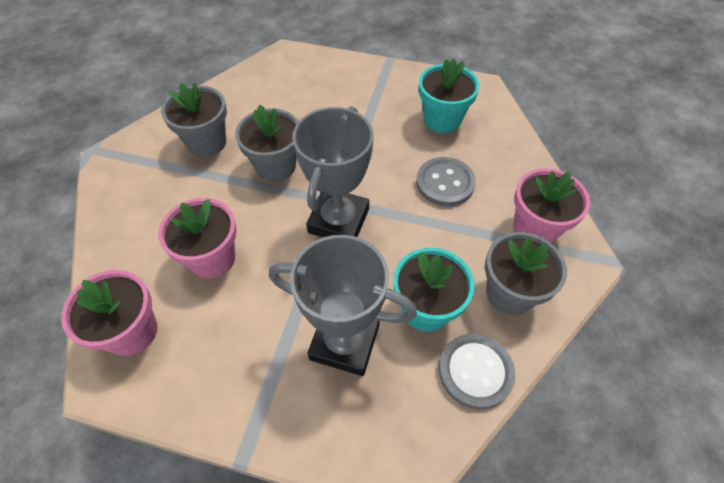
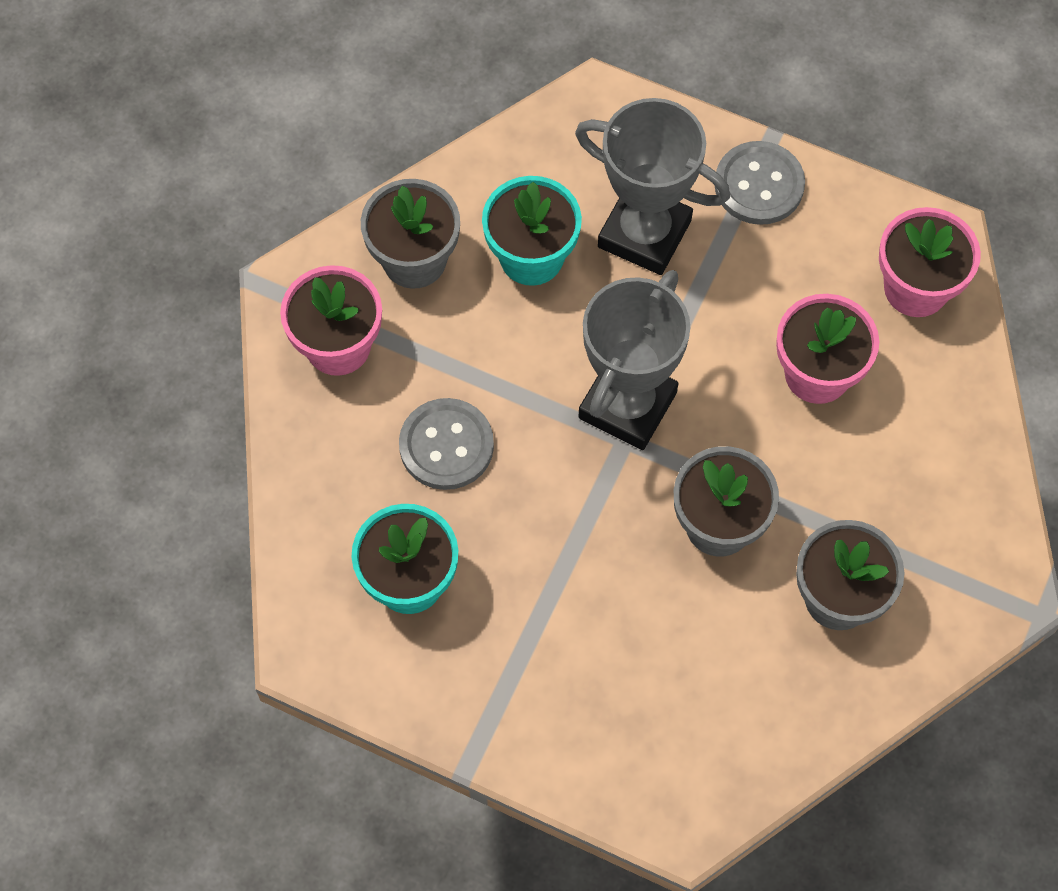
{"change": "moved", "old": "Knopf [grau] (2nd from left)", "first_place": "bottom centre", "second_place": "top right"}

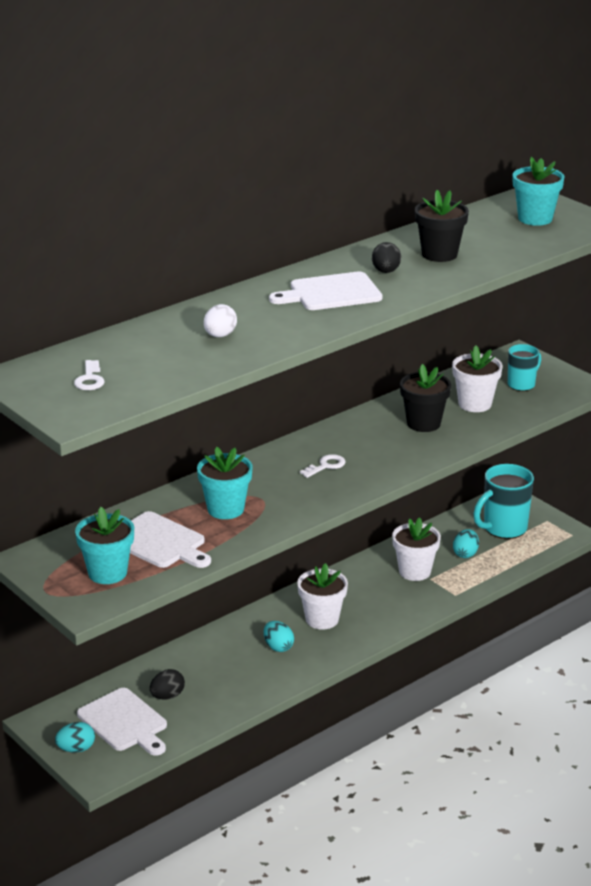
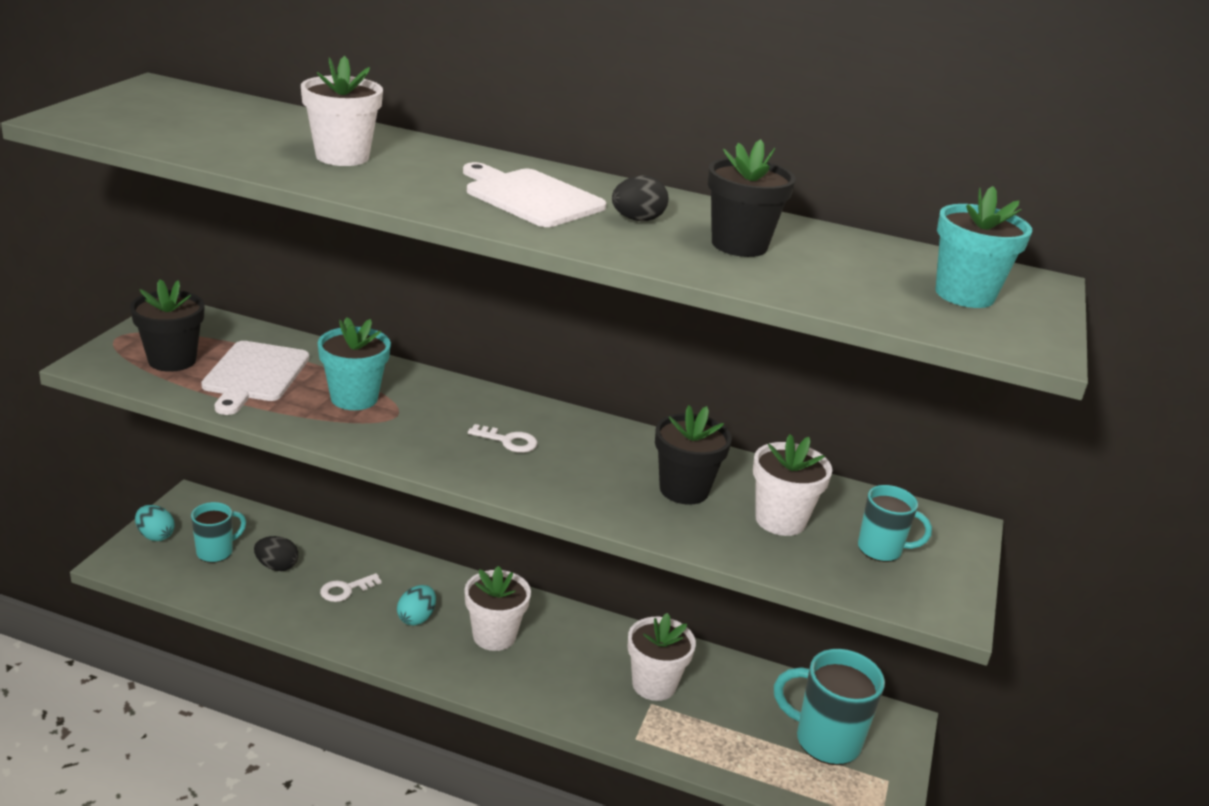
{"change": "replaced", "old": "Ei [weiß]", "new": "Blumentopf [weiß] (1st from left)", "first_place": "centre", "second_place": "top left"}
{"change": "moved", "old": "Schlüssel [weiß] (1st from left)", "first_place": "middle left", "second_place": "bottom left"}
{"change": "recoloured", "old": "Blumentopf [türkis] (1st from left)", "new": "Blumentopf [schwarz] (1st from left)", "first_place": "middle left", "second_place": "middle left"}
{"change": "removed", "old": "Ei [türkis] (3rd from left)", "first_place": "middle right"}
{"change": "replaced", "old": "Schneidebrett [weiß] (1st from left)", "new": "Tasse [türkis] (1st from left)", "first_place": "bottom left", "second_place": "middle left"}

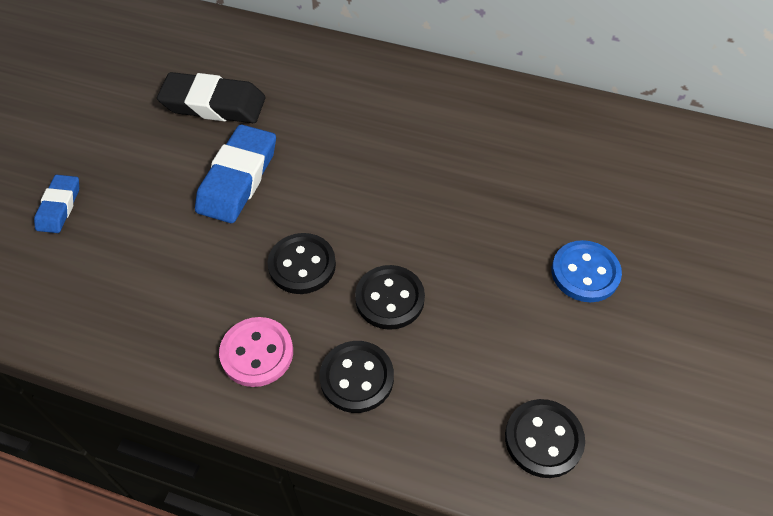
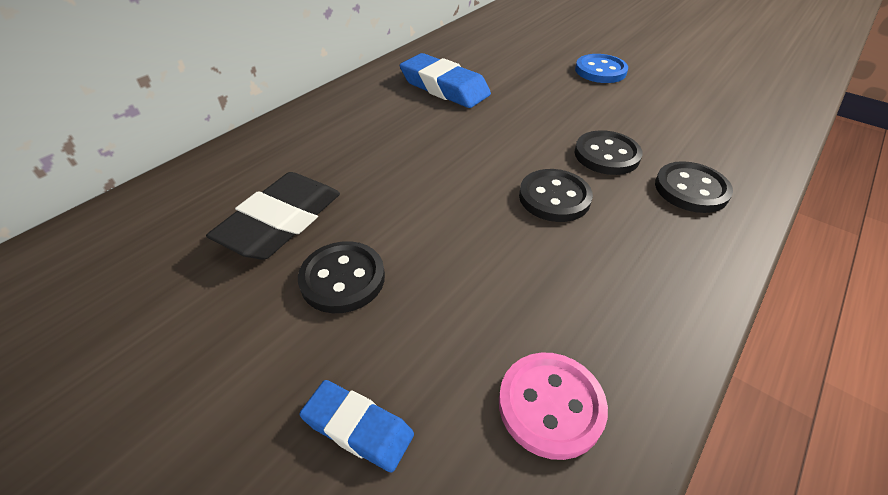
{"change": "moved", "old": "Radiergummi [blau] (2nd from left)", "first_place": "middle left", "second_place": "top centre"}
{"change": "moved", "old": "Knopf [rosa]", "first_place": "bottom left", "second_place": "bottom centre"}
{"change": "moved", "old": "Knopf [schwarz] (4th from left in the first image)", "new": "Knopf [schwarz] (1st from left)", "first_place": "bottom right", "second_place": "centre"}

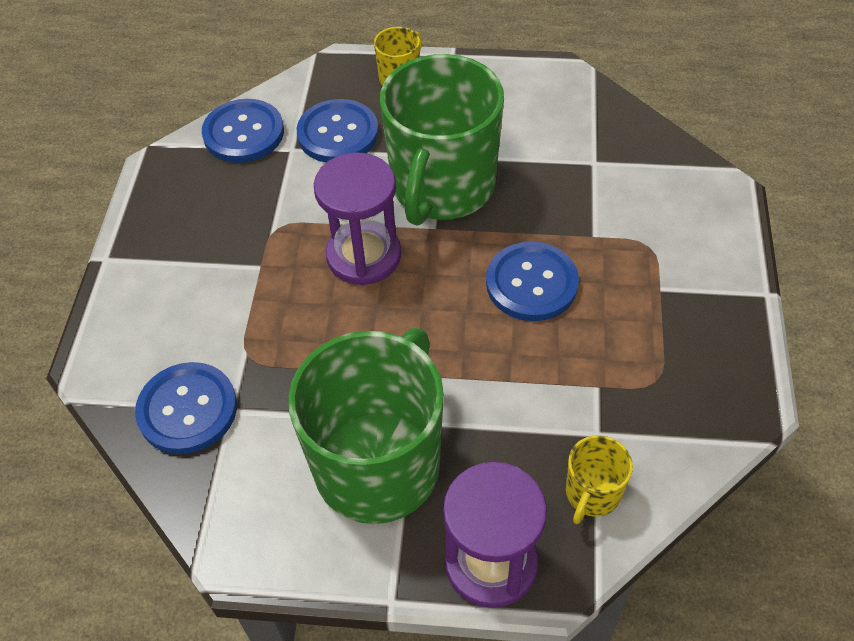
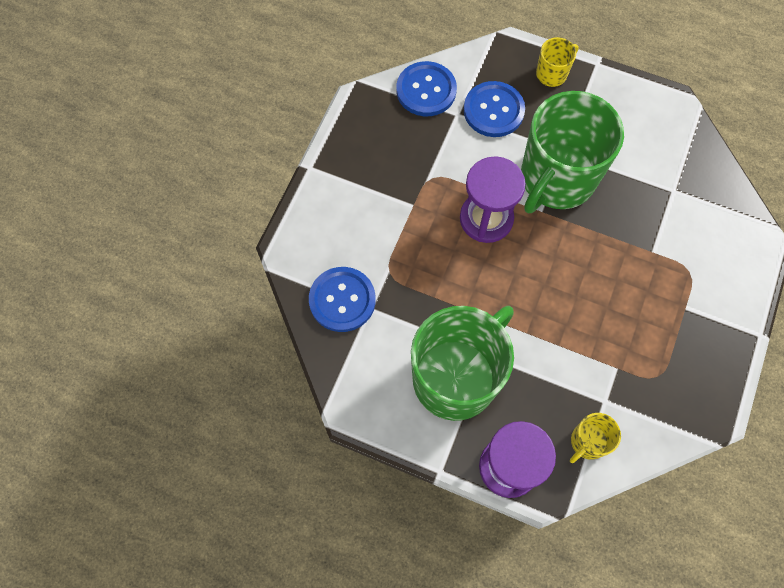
{"change": "removed", "old": "Knopf [blau] (4th from left)", "first_place": "centre"}

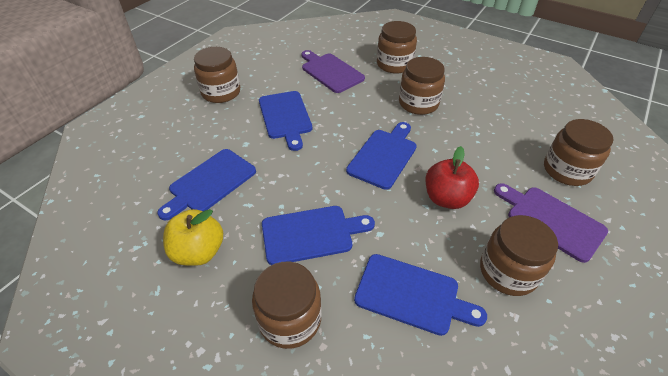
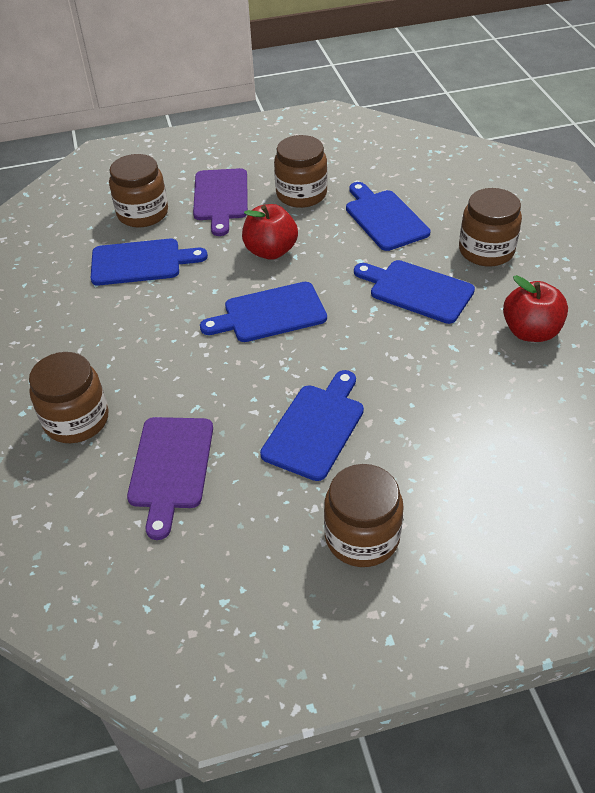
{"change": "removed", "old": "Einmachglas [braun] (4th from left)", "first_place": "top centre"}
{"change": "moved", "old": "Schneidebrett [blau] (1st from left)", "first_place": "middle left", "second_place": "top left"}
{"change": "recoloured", "old": "Apfel [gelb]", "new": "Apfel [rot] (2nd from left)", "first_place": "middle left", "second_place": "middle right"}

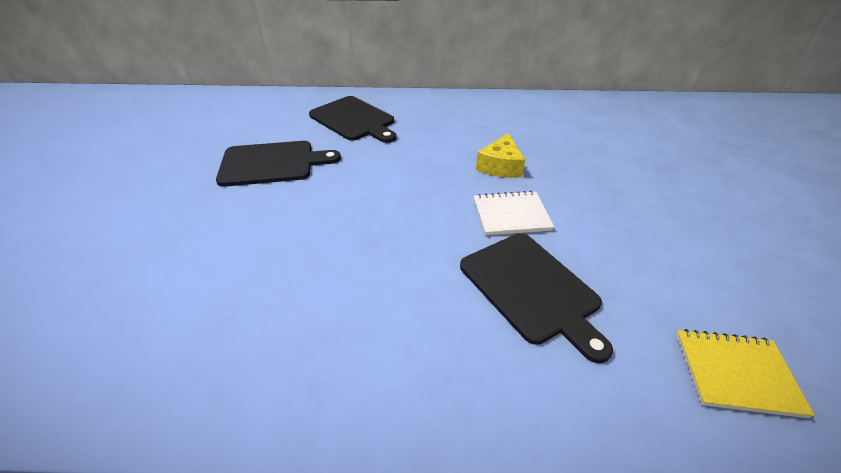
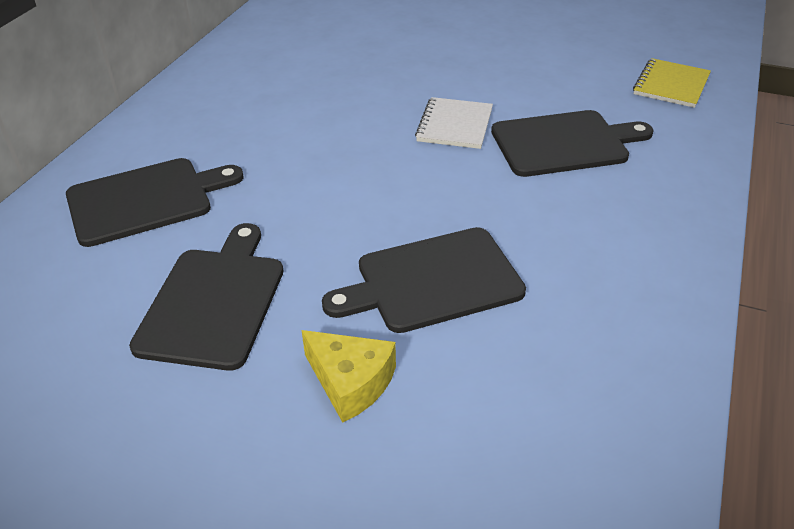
{"change": "moved", "old": "Käse [gelb]", "first_place": "top centre", "second_place": "bottom centre"}
{"change": "added", "new": "Schneidebrett [schwarz] (3rd from left)", "second_place": "centre"}

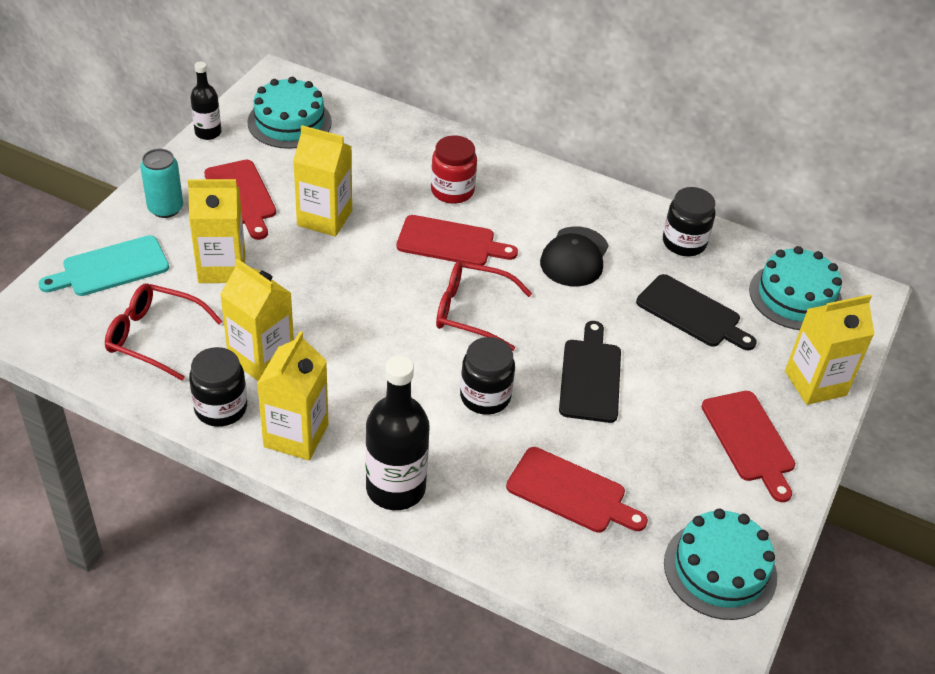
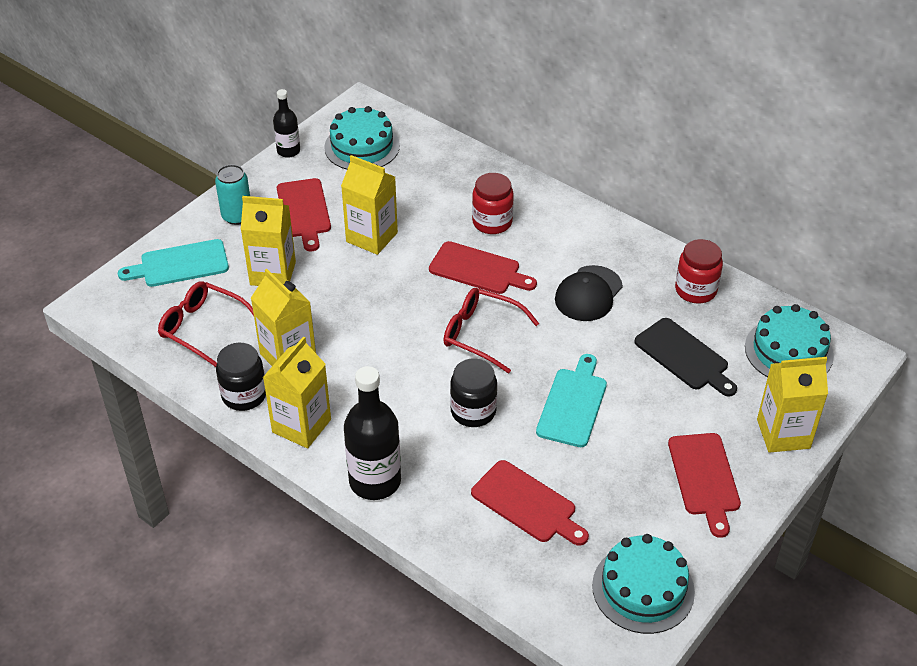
{"change": "recoloured", "old": "Einmachglas [schwarz] (3rd from left)", "new": "Einmachglas [rot] (2nd from left)", "first_place": "top right", "second_place": "middle right"}
{"change": "recoloured", "old": "Schneidebrett [schwarz] (1st from left)", "new": "Schneidebrett [türkis] (2nd from left)", "first_place": "centre", "second_place": "centre"}

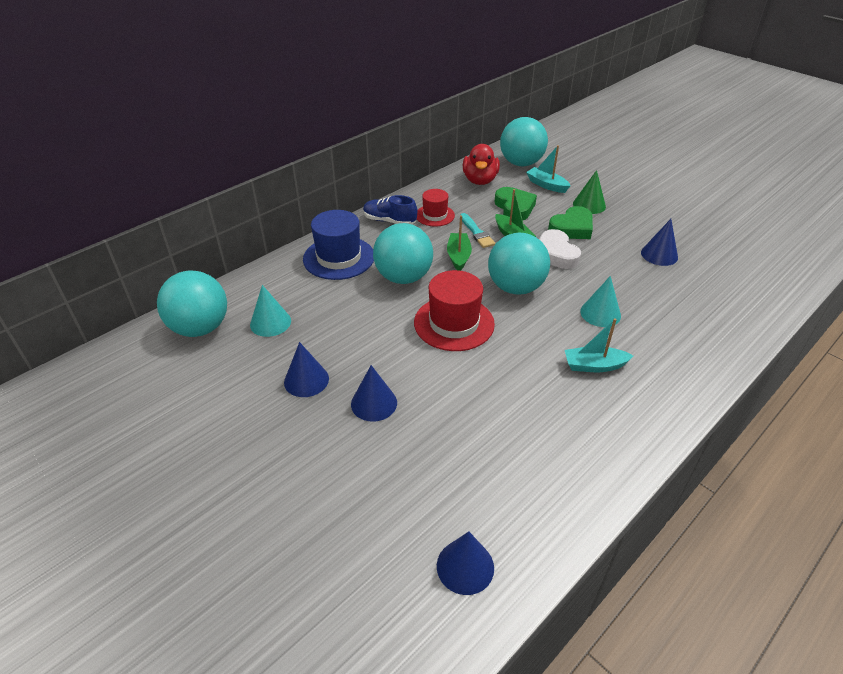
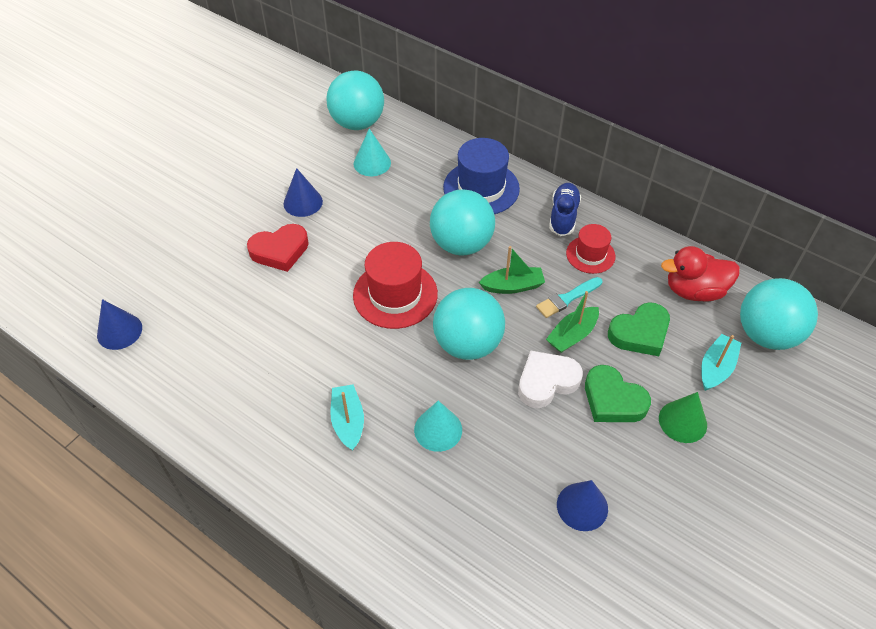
{"change": "replaced", "old": "Kegel [blau] (2nd from left)", "new": "Herz [rot]", "first_place": "centre", "second_place": "middle left"}

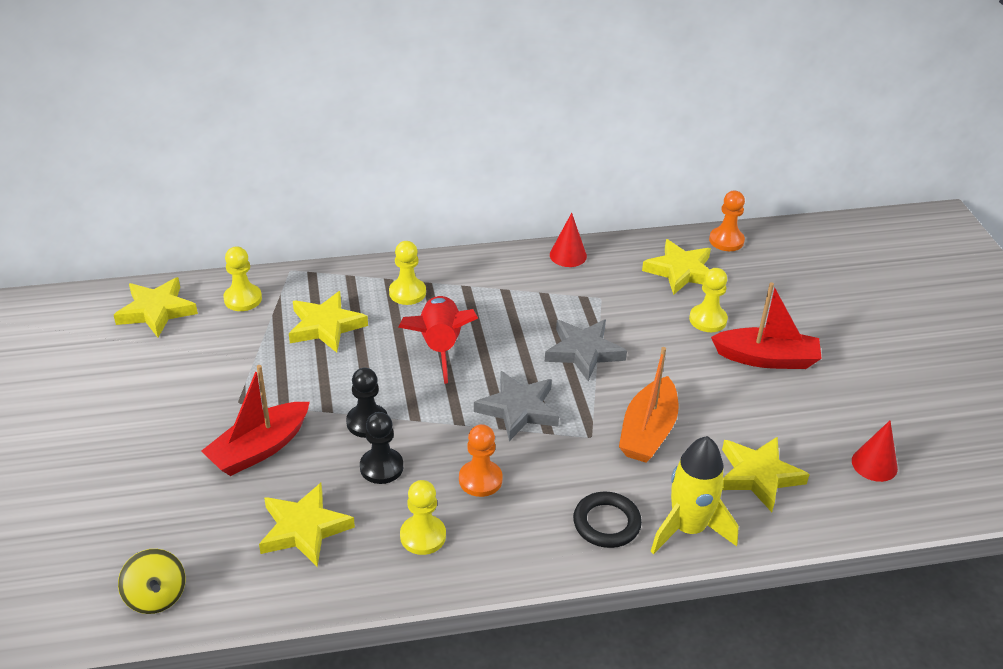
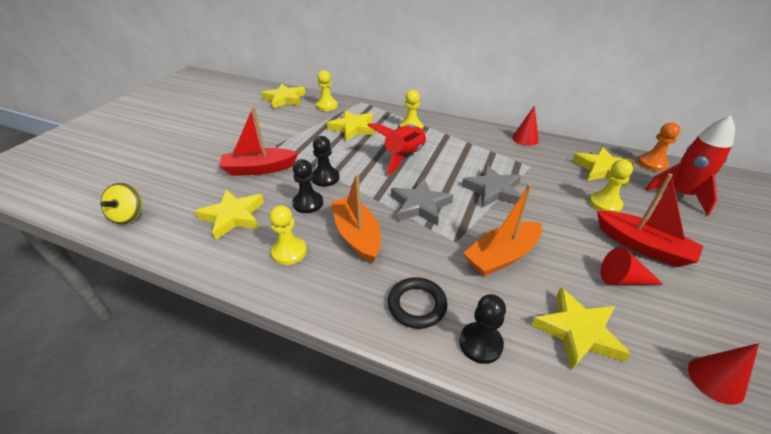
{"change": "replaced", "old": "Bauer [orange] (1st from left)", "new": "Boot [orange] (1st from left)", "first_place": "bottom centre", "second_place": "centre"}
{"change": "replaced", "old": "Rakete [gelb]", "new": "Bauer [schwarz] (3rd from left)", "first_place": "bottom right", "second_place": "bottom centre"}
{"change": "added", "new": "Rakete [rot] (2nd from left)", "second_place": "middle right"}
{"change": "added", "new": "Kegel [rot] (2nd from left)", "second_place": "middle right"}

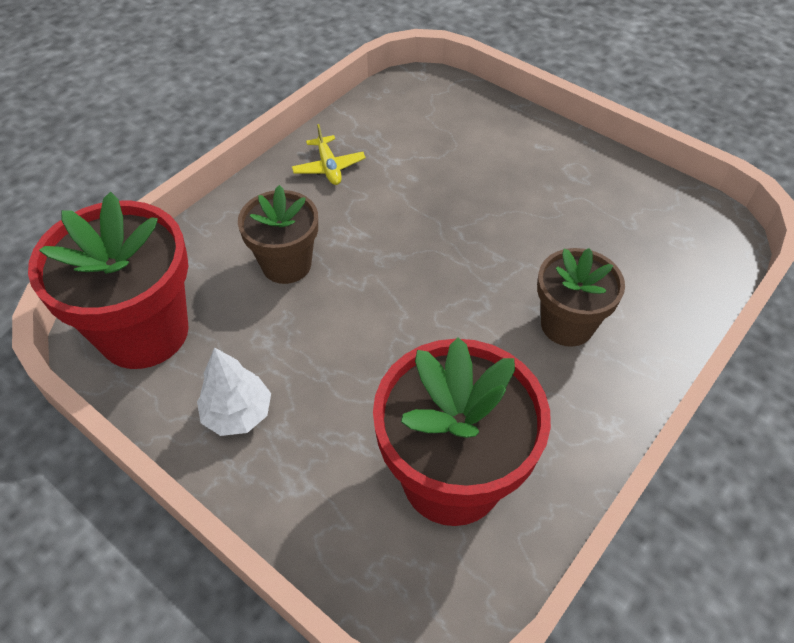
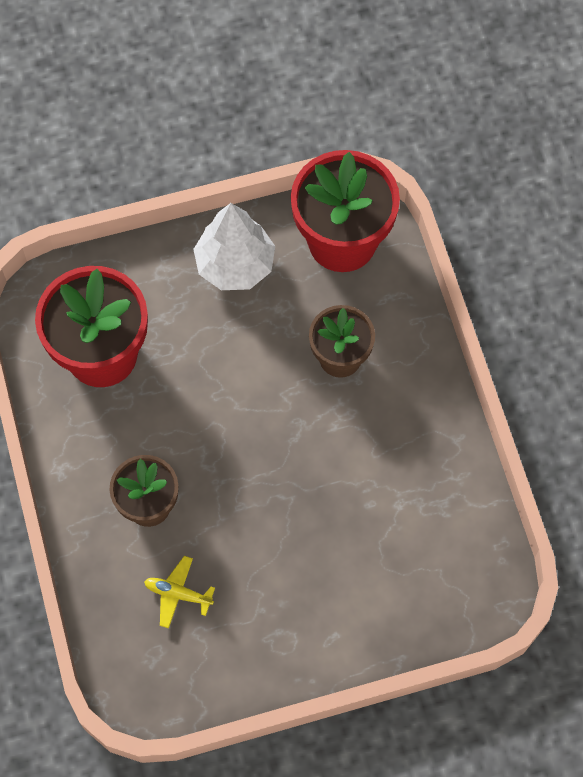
{"change": "moved", "old": "Flugzeug [gelb]", "first_place": "top centre", "second_place": "bottom left"}
{"change": "resized", "old": "Baum [weiß]", "first_place": "middle left", "second_place": "top centre", "factor": 1.54}

